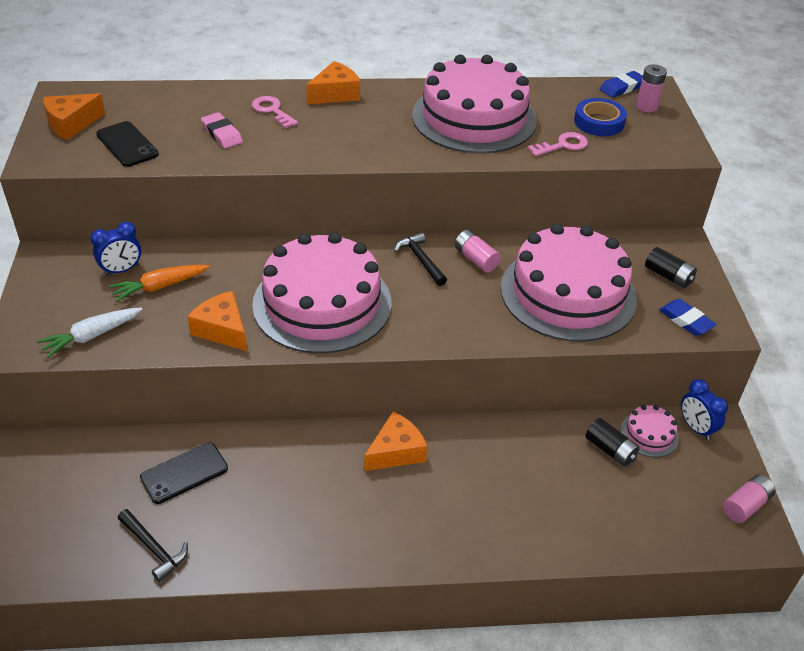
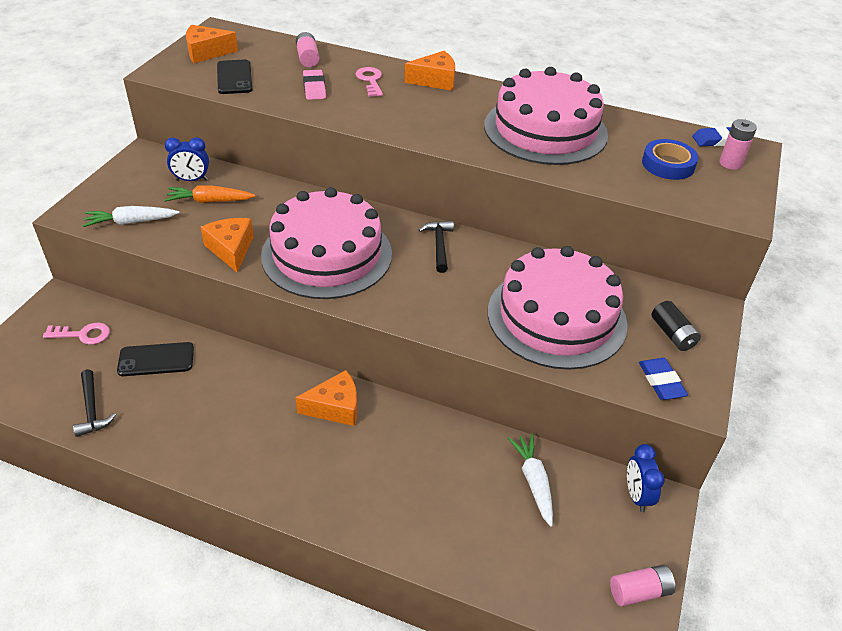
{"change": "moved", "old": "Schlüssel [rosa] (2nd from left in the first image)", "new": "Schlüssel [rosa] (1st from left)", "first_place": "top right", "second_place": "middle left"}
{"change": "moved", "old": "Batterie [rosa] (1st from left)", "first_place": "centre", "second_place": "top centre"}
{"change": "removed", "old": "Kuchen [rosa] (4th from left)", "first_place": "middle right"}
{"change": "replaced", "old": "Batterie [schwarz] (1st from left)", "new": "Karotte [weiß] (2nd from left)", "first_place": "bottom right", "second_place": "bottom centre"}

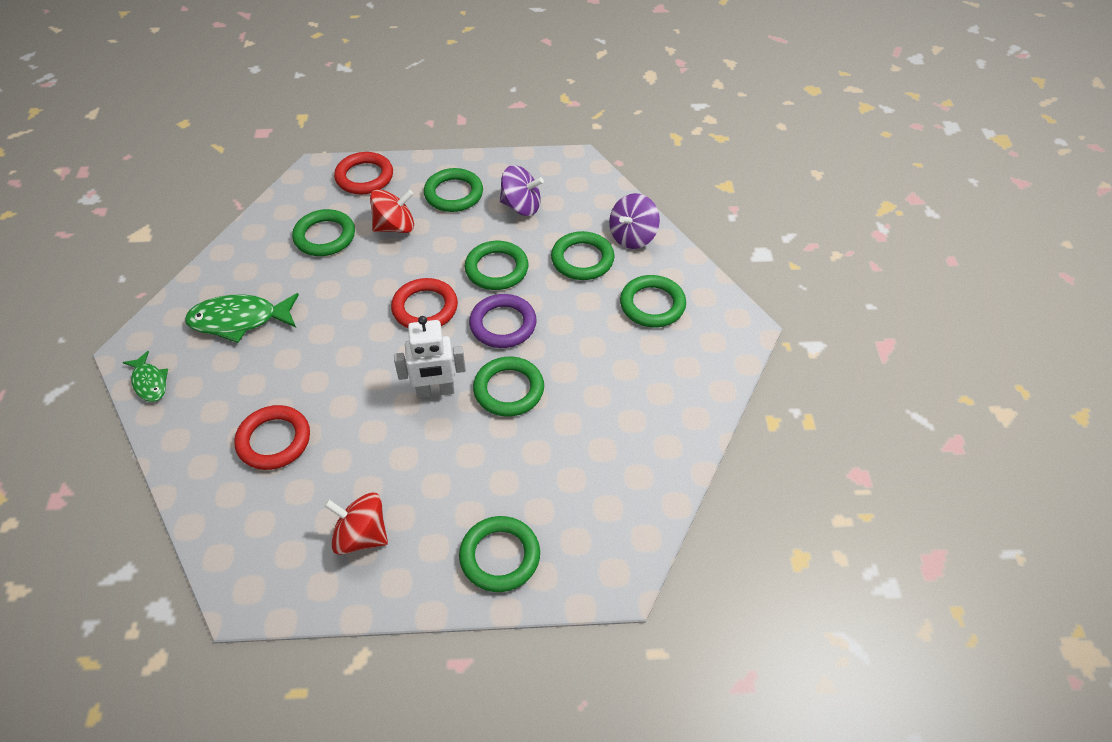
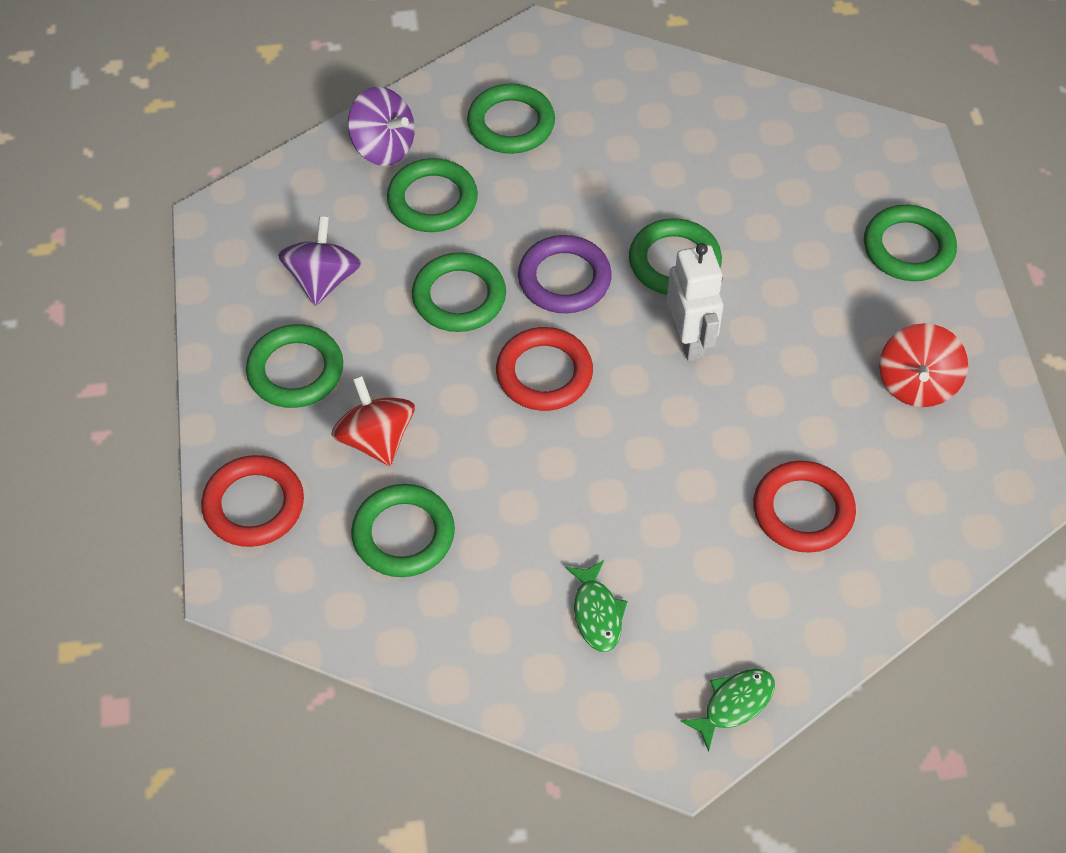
{"change": "resized", "old": "Fisch [grün] (2nd from left in the first image)", "first_place": "middle left", "second_place": "bottom centre", "factor": 0.58}

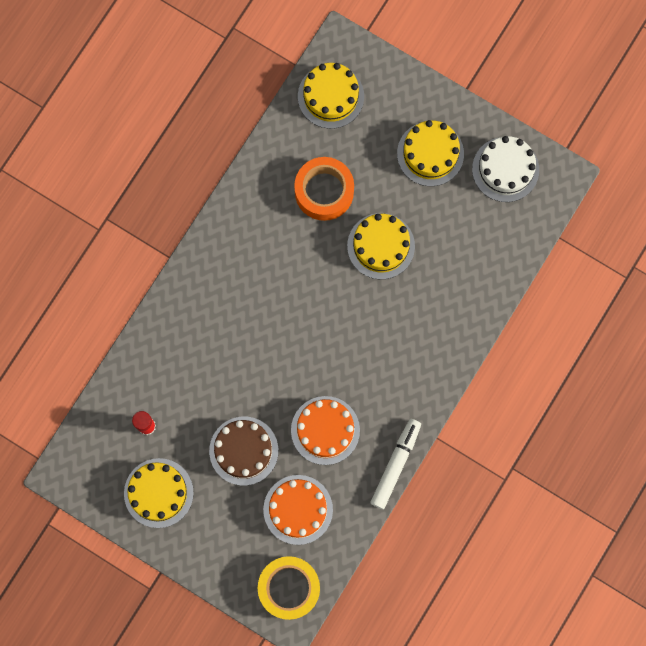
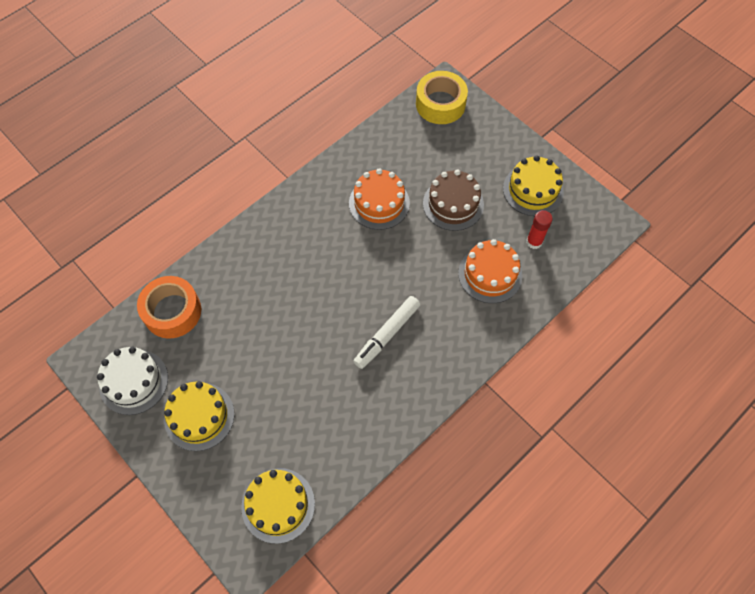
{"change": "moved", "old": "Klebeband [orange]", "first_place": "top centre", "second_place": "middle left"}
{"change": "removed", "old": "Kuchen [gelb] (3rd from left)", "first_place": "centre"}
{"change": "moved", "old": "Filzstift [weiß]", "first_place": "bottom centre", "second_place": "centre"}
{"change": "moved", "old": "Kuchen [orange] (1st from left in the first image)", "new": "Kuchen [orange] (2nd from left)", "first_place": "bottom centre", "second_place": "centre"}

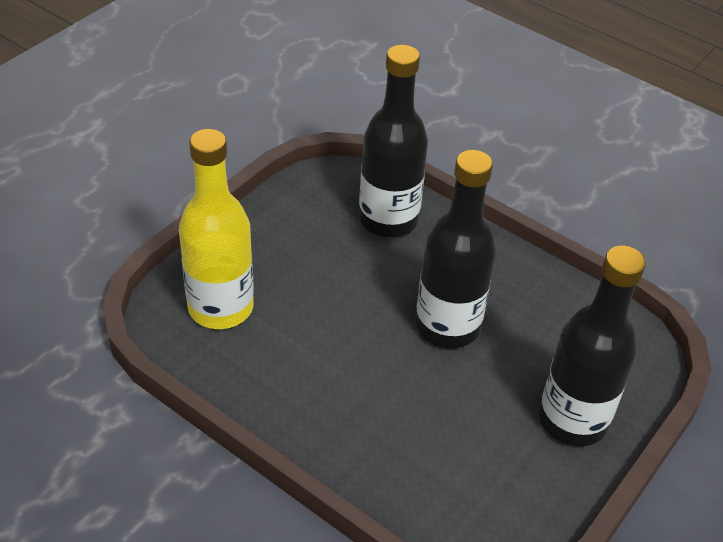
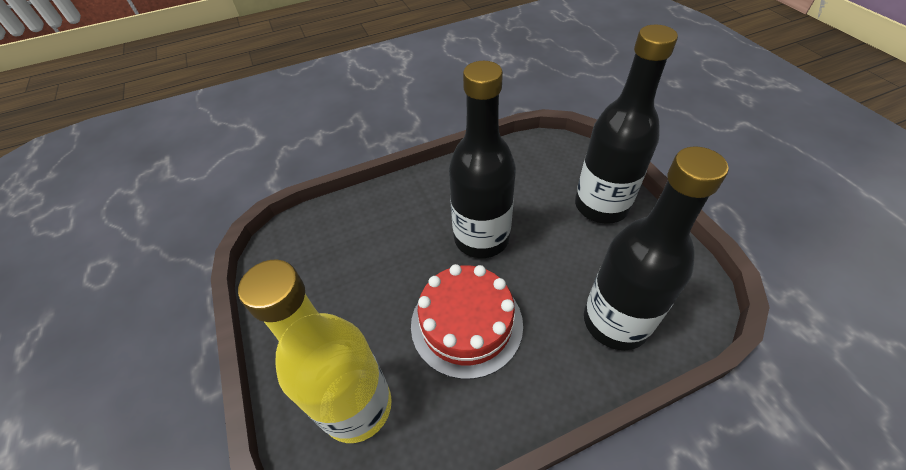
{"change": "moved", "old": "Flasche [schwarz] (1st from left in the first image)", "new": "Flasche [schwarz] (3rd from left)", "first_place": "top centre", "second_place": "middle right"}
{"change": "added", "new": "Kuchen [rot]", "second_place": "bottom centre"}

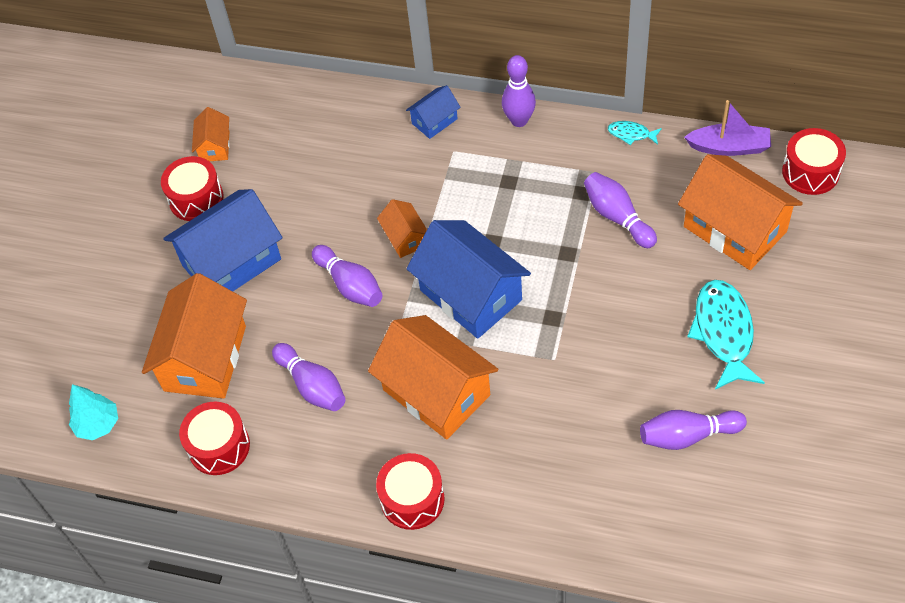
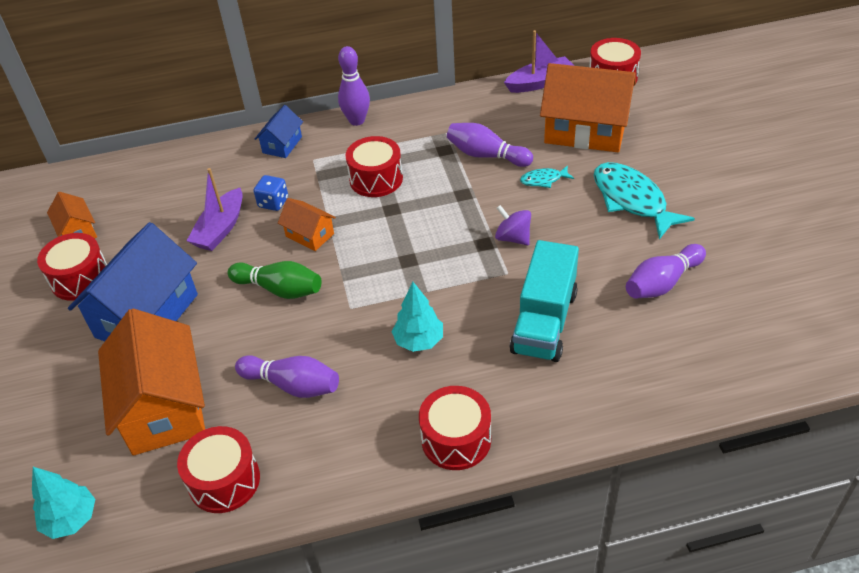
{"change": "moved", "old": "Fisch [türkis] (1st from left)", "first_place": "top right", "second_place": "top centre"}
{"change": "removed", "old": "Haus [blau] (3rd from left)", "first_place": "centre"}
{"change": "recoloured", "old": "Bowlingkegel [lila] (2nd from left)", "new": "Bowlingkegel [grün]", "first_place": "centre", "second_place": "middle left"}
{"change": "replaced", "old": "Haus [orange] (4th from left)", "new": "Baum [türkis] (2nd from left)", "first_place": "centre", "second_place": "centre"}
{"change": "added", "new": "Trommel [rot] (3rd from left)", "second_place": "top centre"}
{"change": "added", "new": "Boot [lila] (1st from left)", "second_place": "middle left"}
{"change": "added", "new": "Spielwürfel [blau]", "second_place": "middle left"}
{"change": "added", "new": "Kreisel [lila]", "second_place": "centre"}
{"change": "added", "new": "Lastwagen [türkis]", "second_place": "centre"}

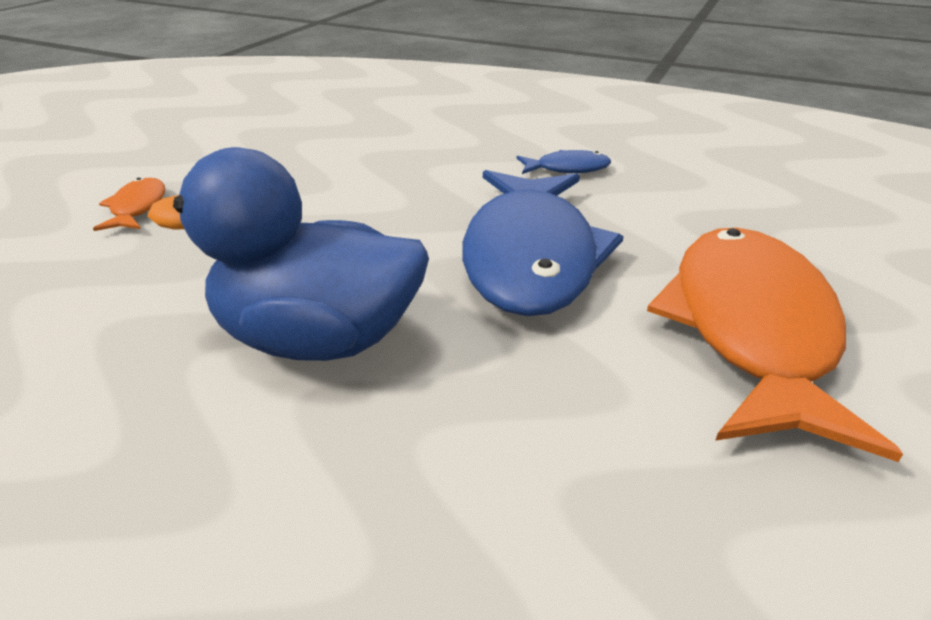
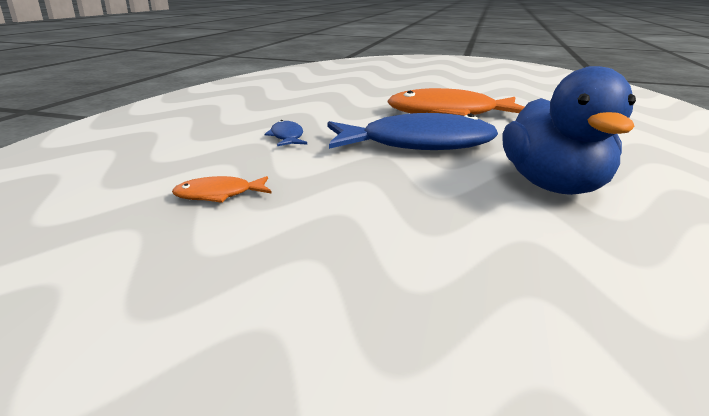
{"change": "moved", "old": "Fisch [orange] (1st from left)", "first_place": "top left", "second_place": "middle left"}

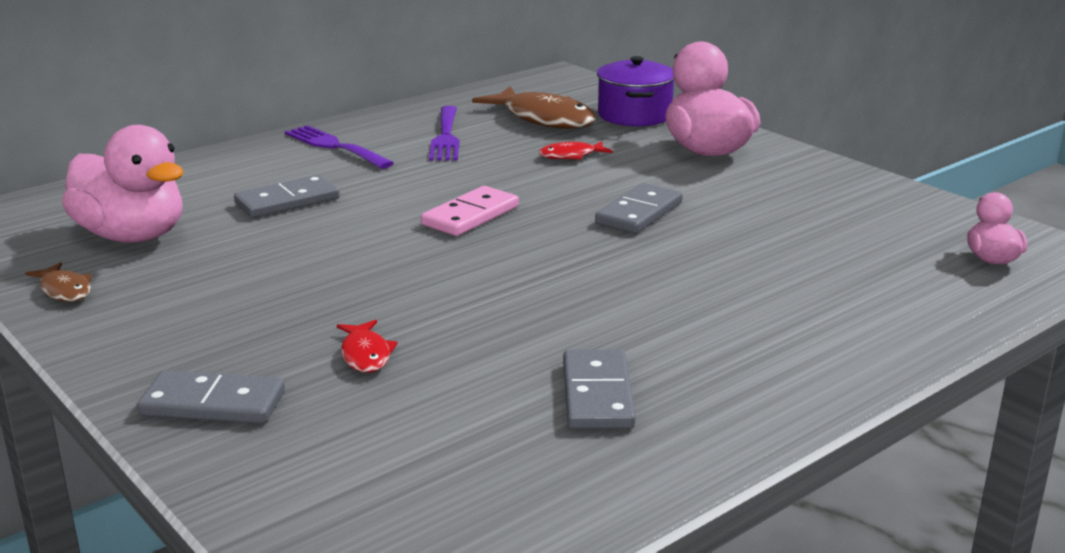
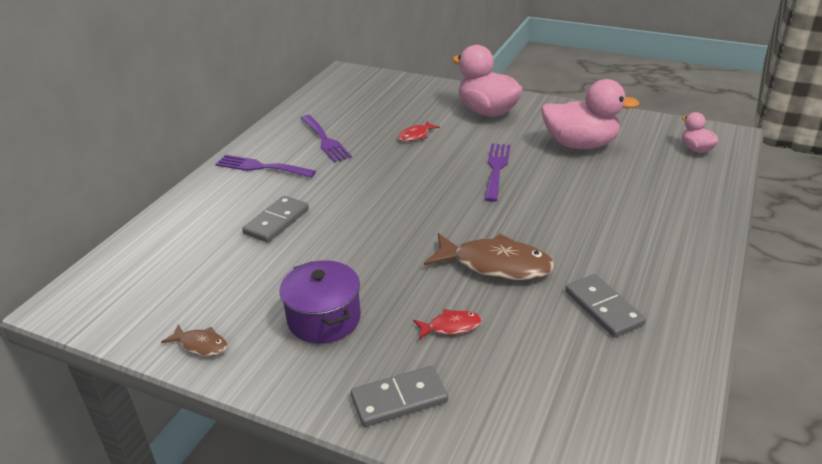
{"change": "moved", "old": "Kochtopf [lila]", "first_place": "top centre", "second_place": "centre"}
{"change": "moved", "old": "Fisch [braun] (2nd from left)", "first_place": "top centre", "second_place": "centre"}
{"change": "moved", "old": "Ente [rosa] (1st from left in the first image)", "new": "Ente [rosa] (2nd from left)", "first_place": "top left", "second_place": "top right"}
{"change": "replaced", "old": "Dominostein [grau] (4th from left)", "new": "Gabel [lila] (3rd from left)", "first_place": "centre", "second_place": "centre"}
{"change": "removed", "old": "Dominostein [rosa]", "first_place": "centre"}
{"change": "turned", "old": "Fisch [rot] (1st from left in the first image)", "first_place": "centre", "second_place": "bottom centre", "degrees": -60}

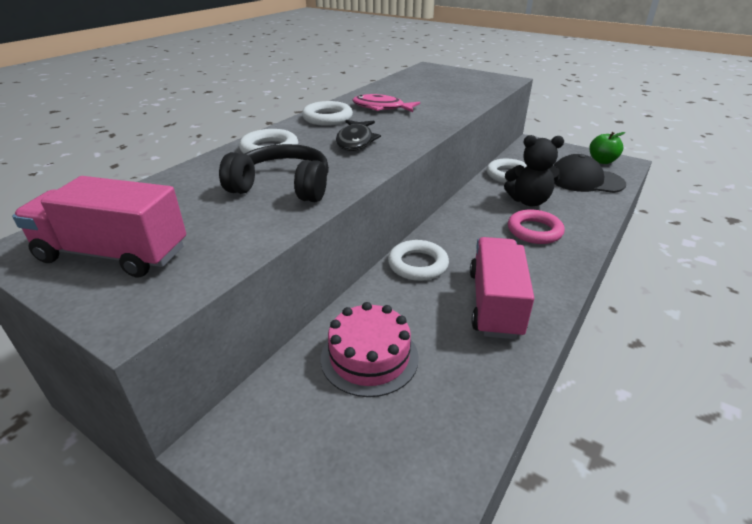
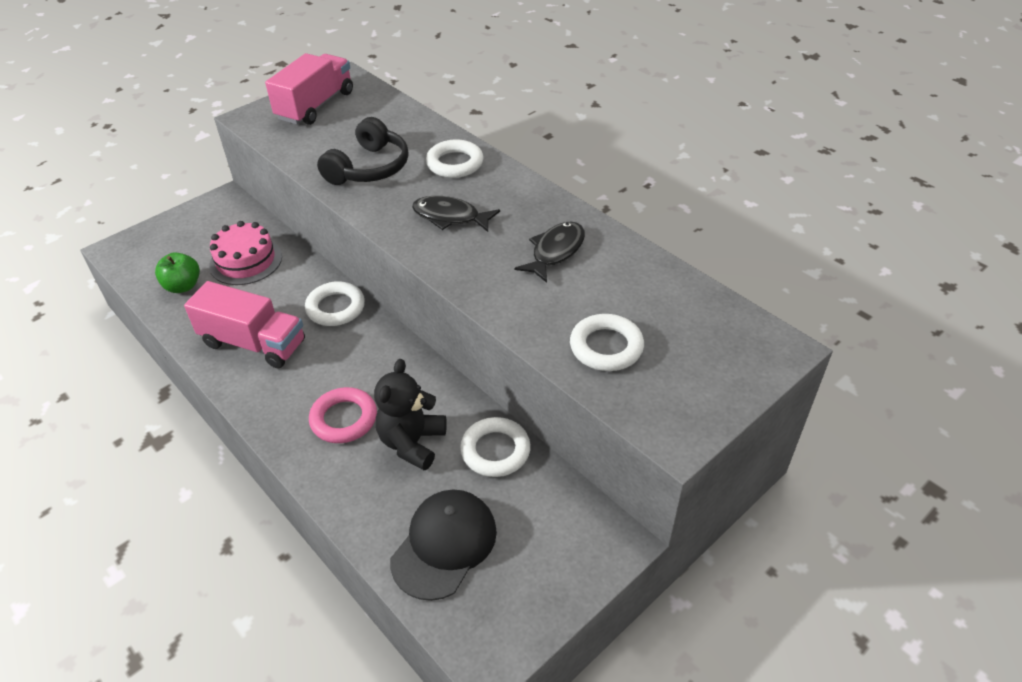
{"change": "recoloured", "old": "Fisch [rosa]", "new": "Fisch [schwarz] (2nd from left)", "first_place": "top centre", "second_place": "centre"}
{"change": "moved", "old": "Ring [weiß] (2nd from left in the first image)", "new": "Ring [weiß] (4th from left)", "first_place": "top centre", "second_place": "centre"}
{"change": "moved", "old": "Apfel [grün]", "first_place": "top right", "second_place": "middle left"}

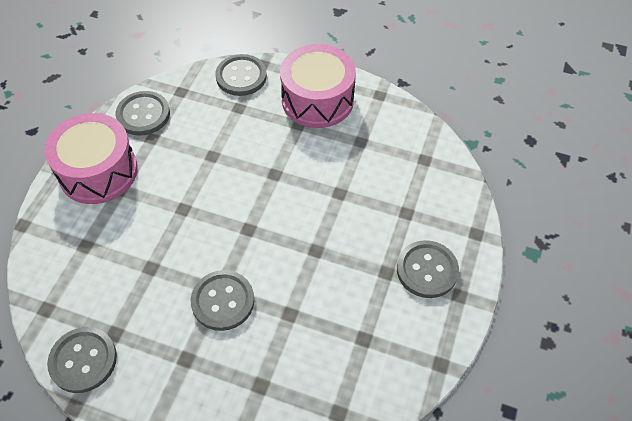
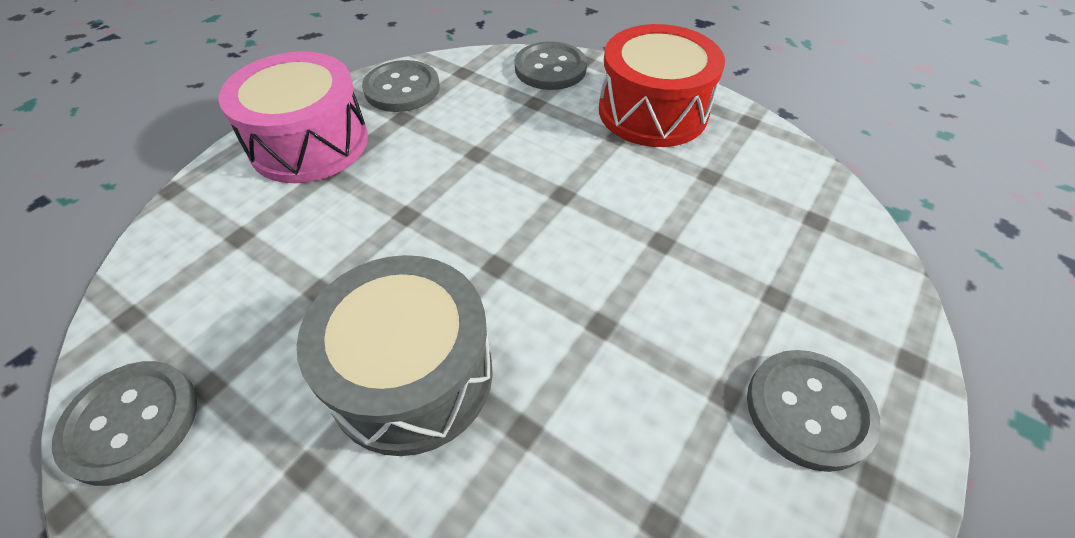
{"change": "recoloured", "old": "Trommel [rosa] (2nd from left)", "new": "Trommel [rot]", "first_place": "top centre", "second_place": "top centre"}
{"change": "replaced", "old": "Knopf [grau] (3rd from left)", "new": "Trommel [grau]", "first_place": "bottom centre", "second_place": "centre"}

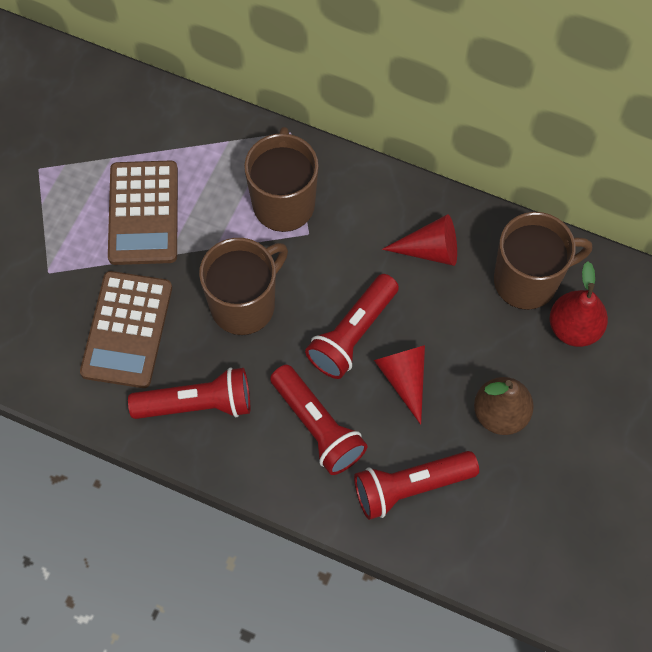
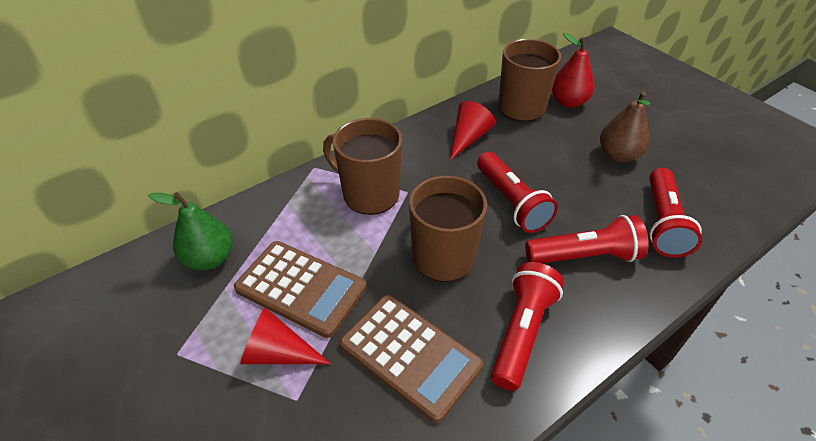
{"change": "moved", "old": "Kegel [rot] (1st from left)", "first_place": "centre", "second_place": "bottom centre"}
{"change": "added", "new": "Birne [grün]", "second_place": "middle left"}

